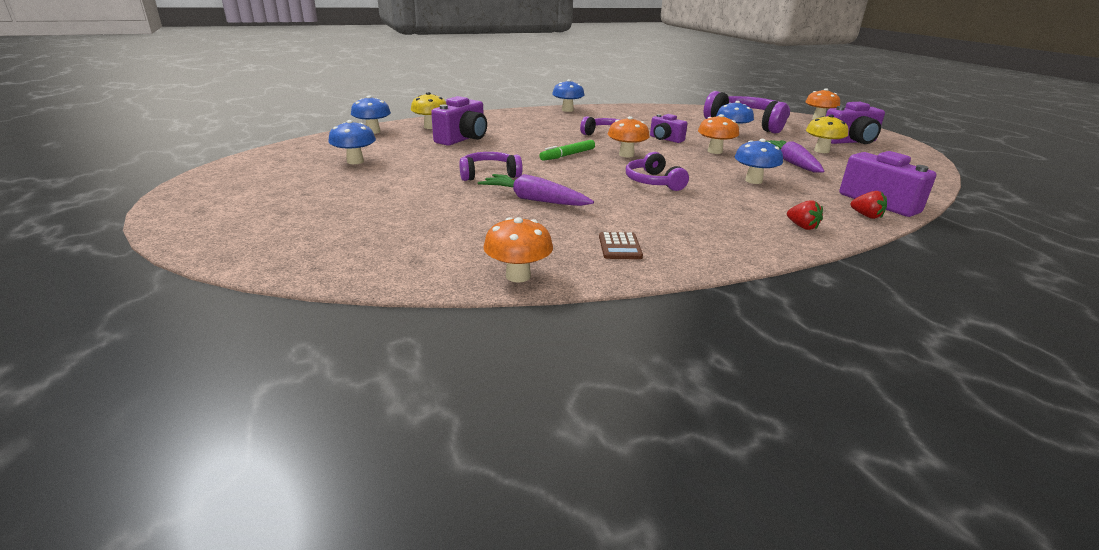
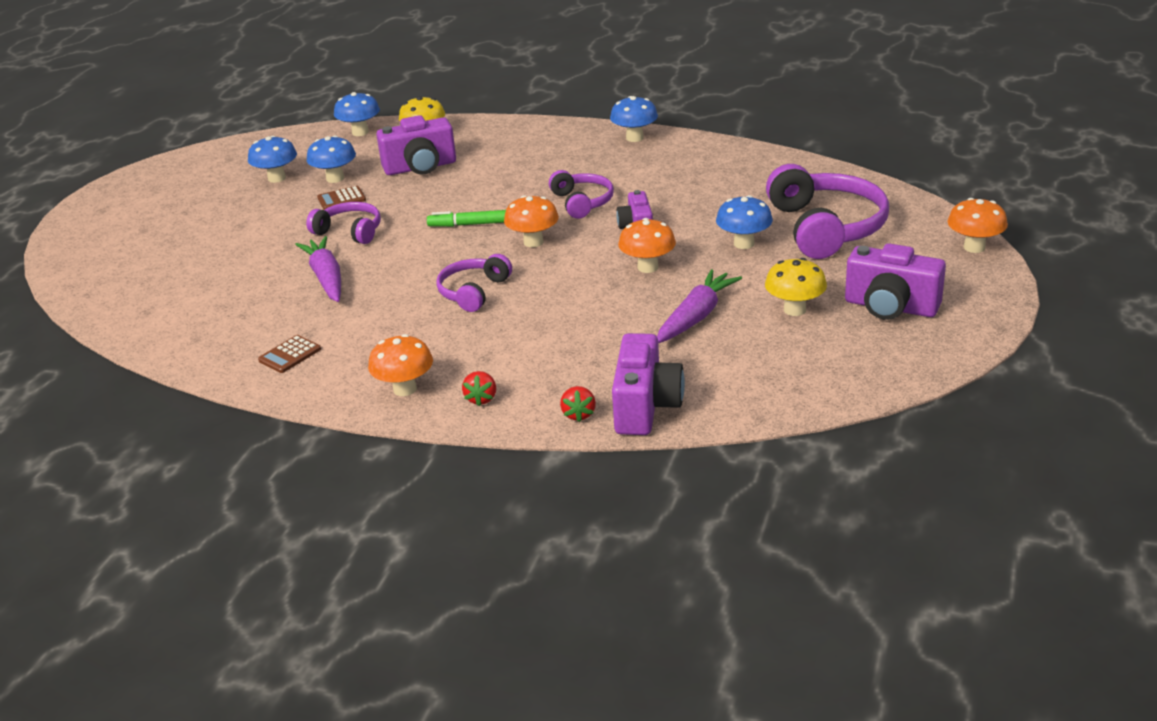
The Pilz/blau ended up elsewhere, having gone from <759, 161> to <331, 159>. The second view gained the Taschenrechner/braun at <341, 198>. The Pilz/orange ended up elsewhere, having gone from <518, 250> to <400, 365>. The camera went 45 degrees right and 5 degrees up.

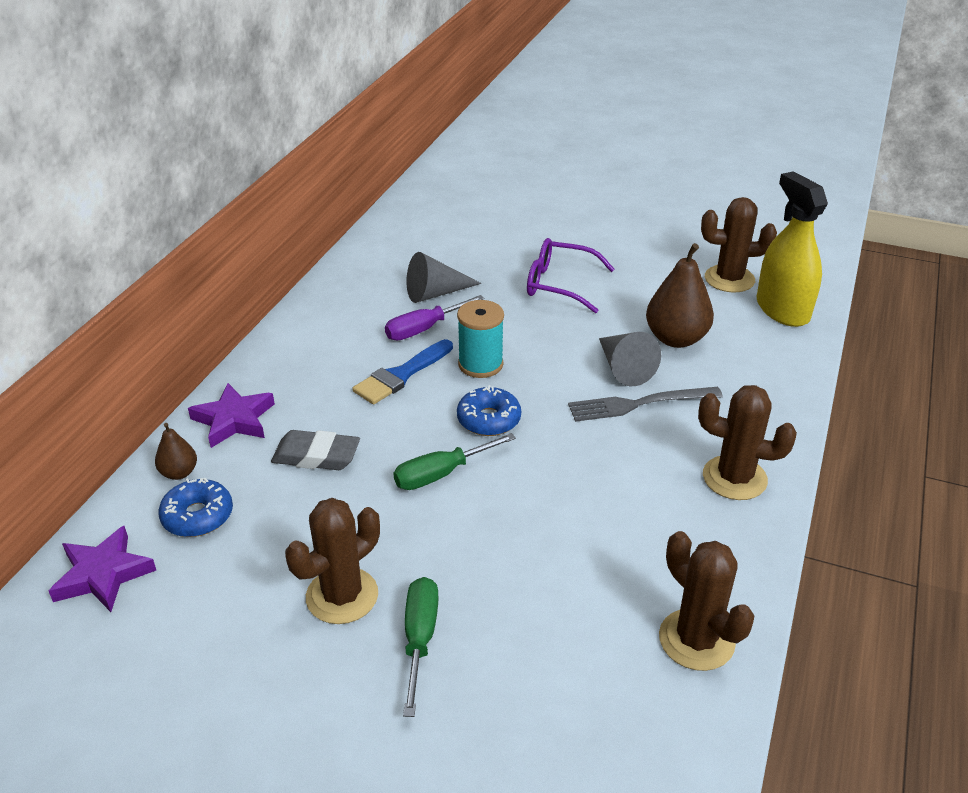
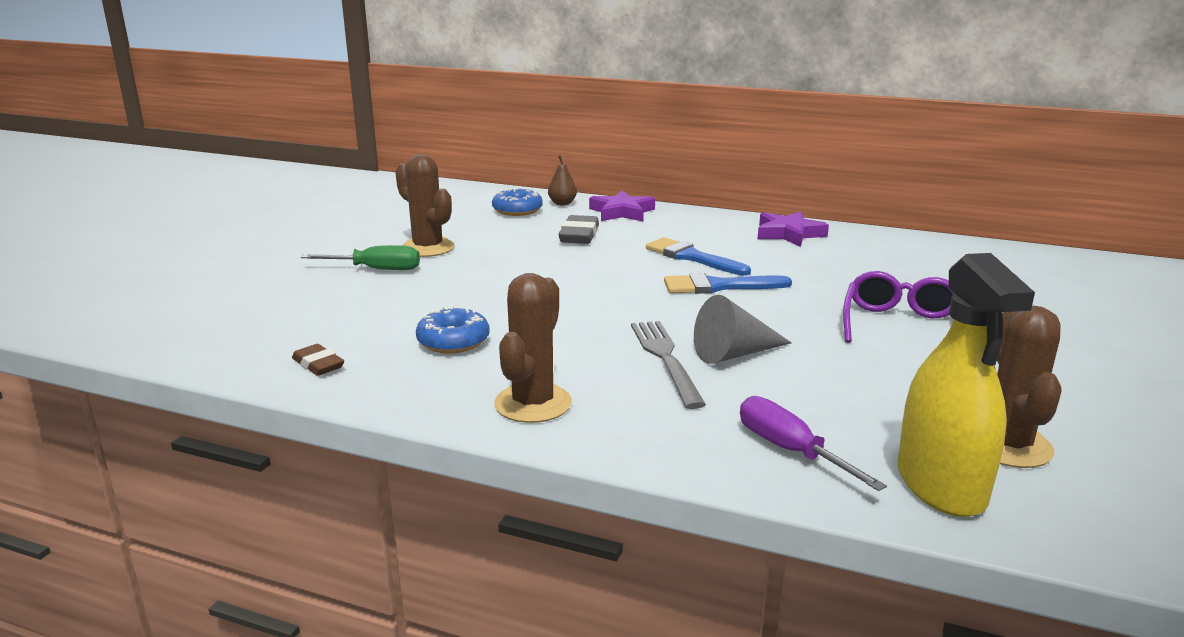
Where the Kaktus/braun stood at <706, 601>, the Radiergummi/braun came to stand at <318, 360>. The Donut/blau ended up elsewhere, having gone from <489, 410> to <453, 330>. Where the Garnrolle/türkis stood at <480, 339>, the Pinsel/blau came to stand at <728, 283>. The Schraubenzieher/lila ended up elsewhere, having gone from <434, 317> to <813, 443>. The Stern/lila ended up elsewhere, having gone from <102, 569> to <793, 229>. The Sprühflasche/gelb at <792, 249> ended up facing another way, 105 degrees clockwise from before. The second view lost the Schraubenzieher/grün at <455, 461>. The second view lost the Kegel/grau at <444, 277>. The second view lost the Birne/braun at <680, 295>. The camera went 90 degrees right and 15 degrees down.

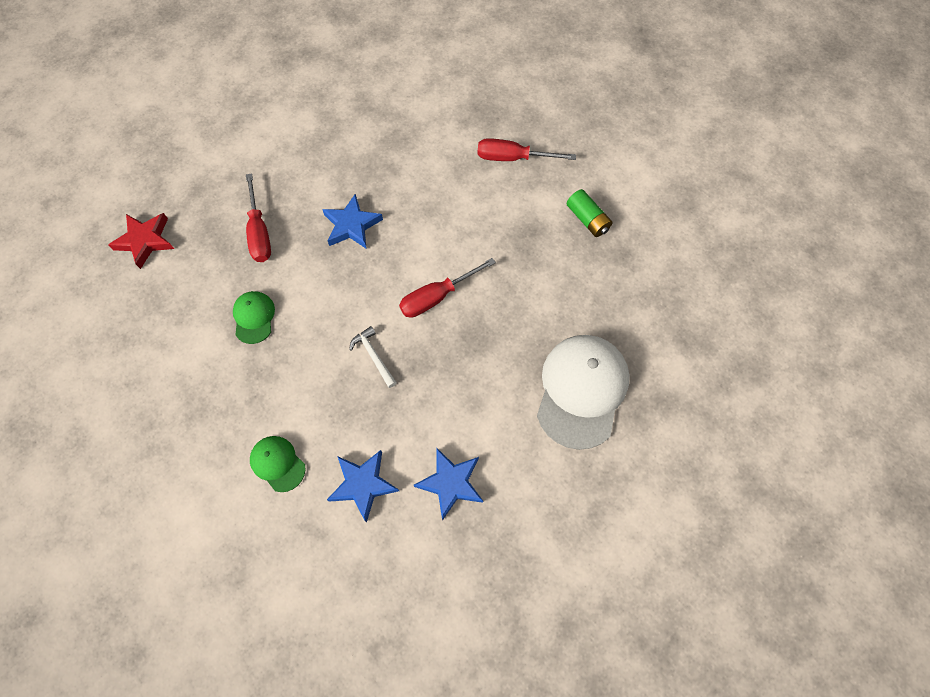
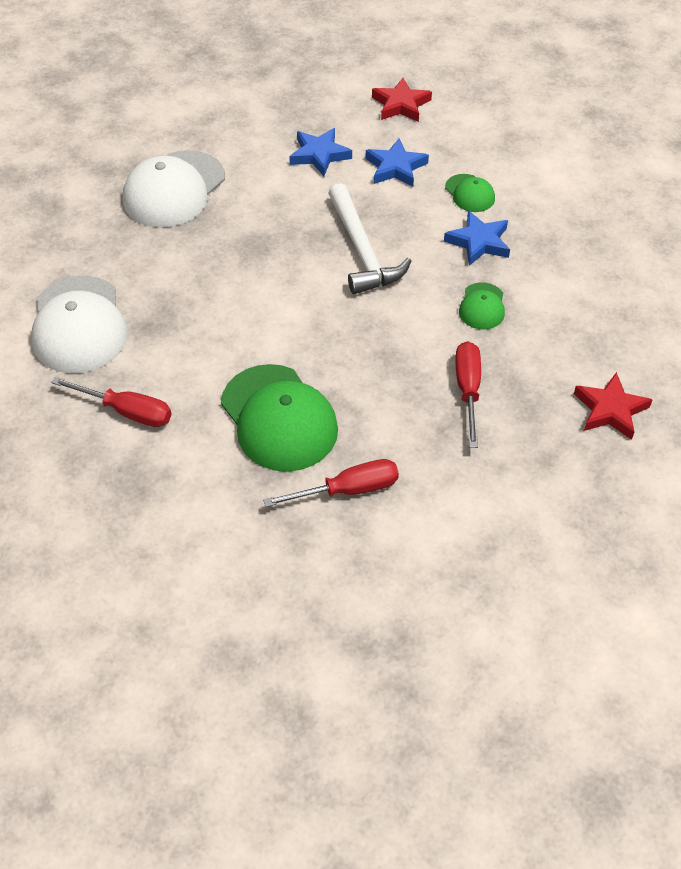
Where the Batterie/grün stood at <589, 213>, the Kappe/weiß came to stand at <79, 324>. The second view gained the Kappe/grün at <279, 418>. The Schraubenzieher/rot ended up elsewhere, having gone from <447, 288> to <331, 483>. The size of the Hammer/weiß at <373, 357> changed by a factor of 2.07. The second view gained the Stern/rot at <402, 100>. The Stern/blau ended up elsewhere, having gone from <352, 221> to <477, 238>. The camera went 165 degrees left and 15 degrees down.

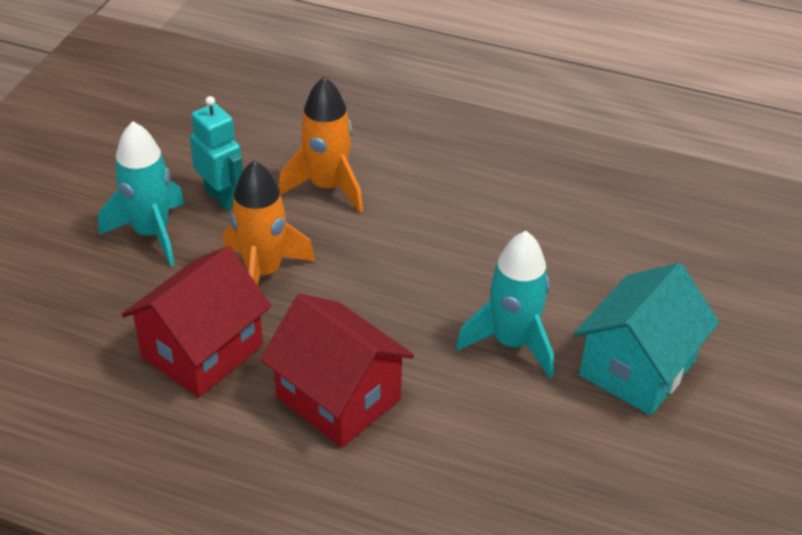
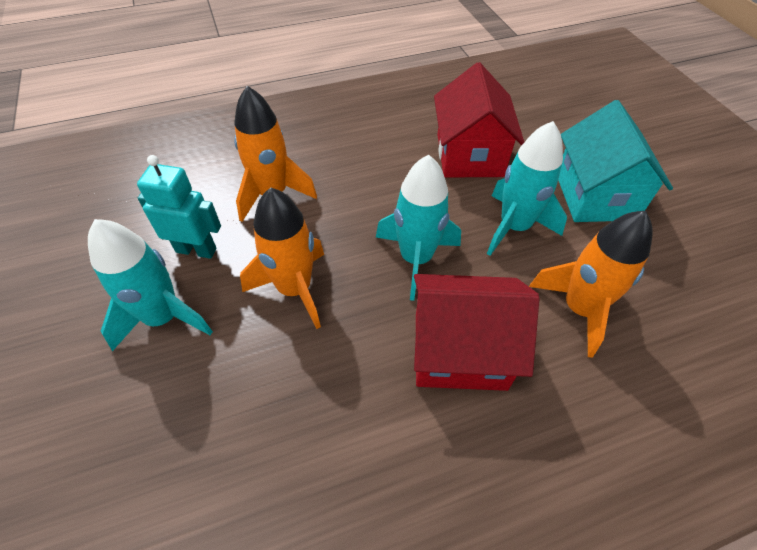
The second view gained the Rakete/türkis at <418, 228>. The Haus/rot ended up elsewhere, having gone from <196, 321> to <479, 120>. The second view gained the Rakete/orange at <591, 283>. The camera went 40 degrees left and 10 degrees up.

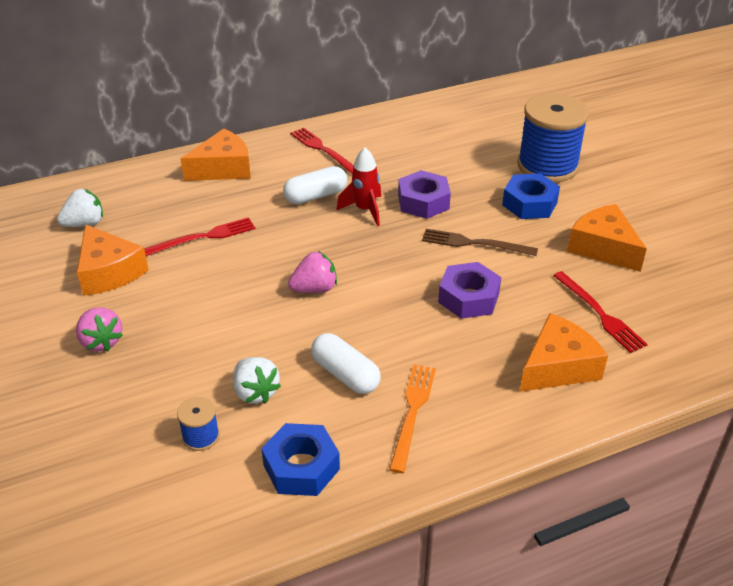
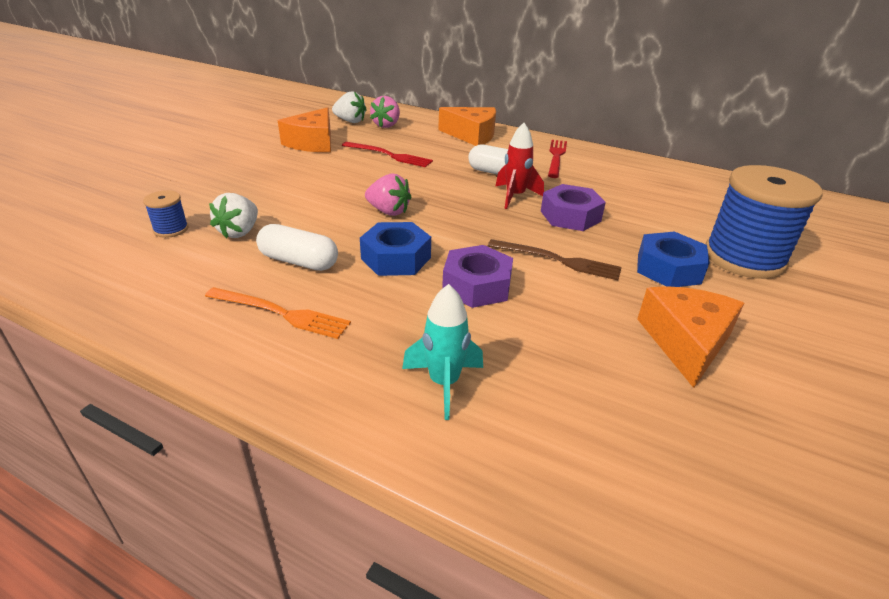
The Gabel/orange at <412, 418> ended up facing another way, 45 degrees clockwise from before. The Kapsel/weiß at <346, 363> ended up facing another way, 75 degrees counterclockwise from before. The Sechskantmutter/blau ended up elsewhere, having gone from <300, 459> to <395, 249>. The Erdbeere/rosa ended up elsewhere, having gone from <99, 329> to <385, 112>. Where the Käse/orange stood at <564, 352>, the Rakete/türkis came to stand at <442, 352>. The Gabel/braun at <480, 242> ended up facing another way, 135 degrees clockwise from before. The second view lost the Gabel/rot at <600, 312>. The camera went 50 degrees right and 5 degrees down.

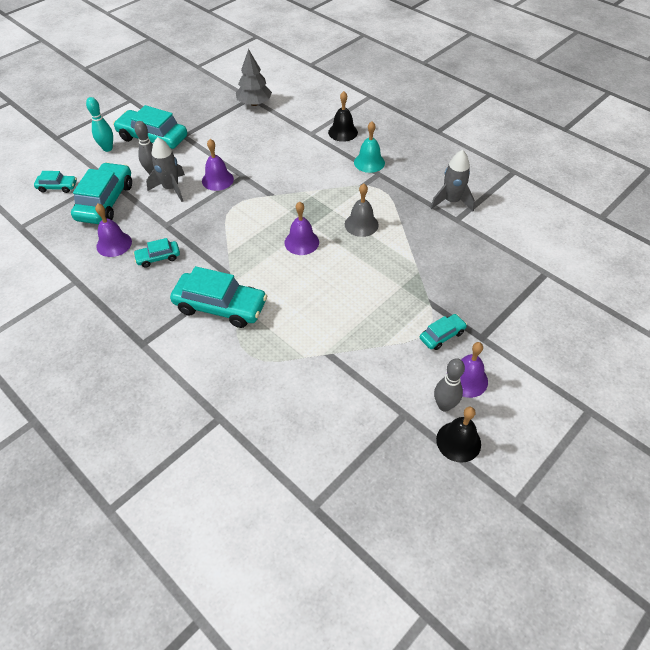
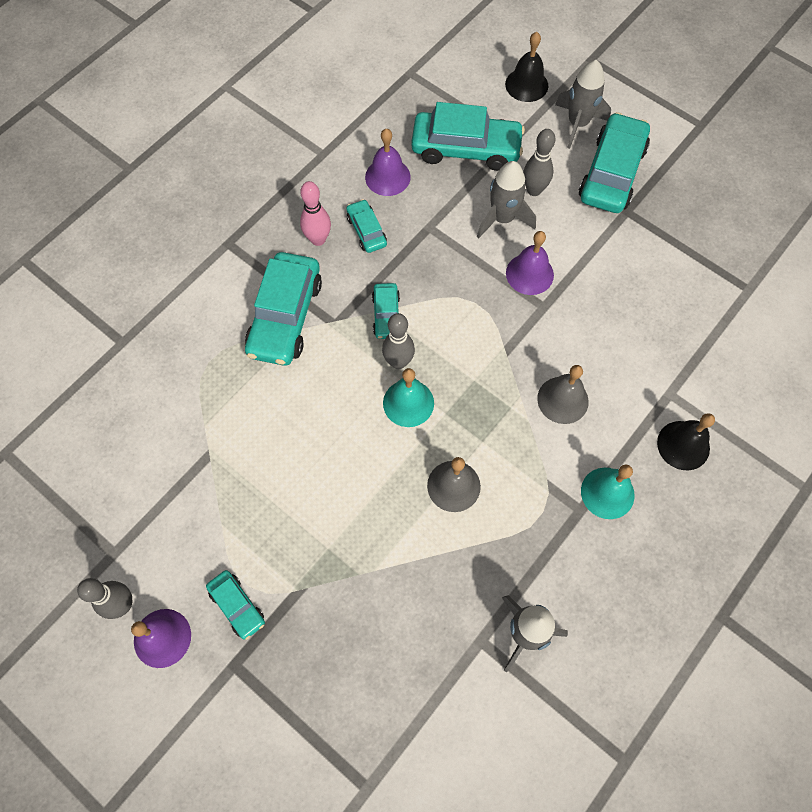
The second view gained the Bowlingkegel/rosa at <315, 213>. The Auto/türkis ended up elsewhere, having gone from <55, 182> to <386, 311>. The second view gained the Bowlingkegel/grau at <398, 341>. What was the Glocke/lila at <301, 228> turned into the Glocke/türkis at <408, 397>. The Glocke/schwarz ended up elsewhere, having gone from <458, 435> to <526, 67>. The second view gained the Glocke/grau at <563, 394>. Where the Bowlingkegel/türkis stood at <99, 124>, the Rakete/grau came to stand at <583, 104>. The second view lost the Baum/grau at <254, 77>. The camera went 85 degrees right and 15 degrees up.

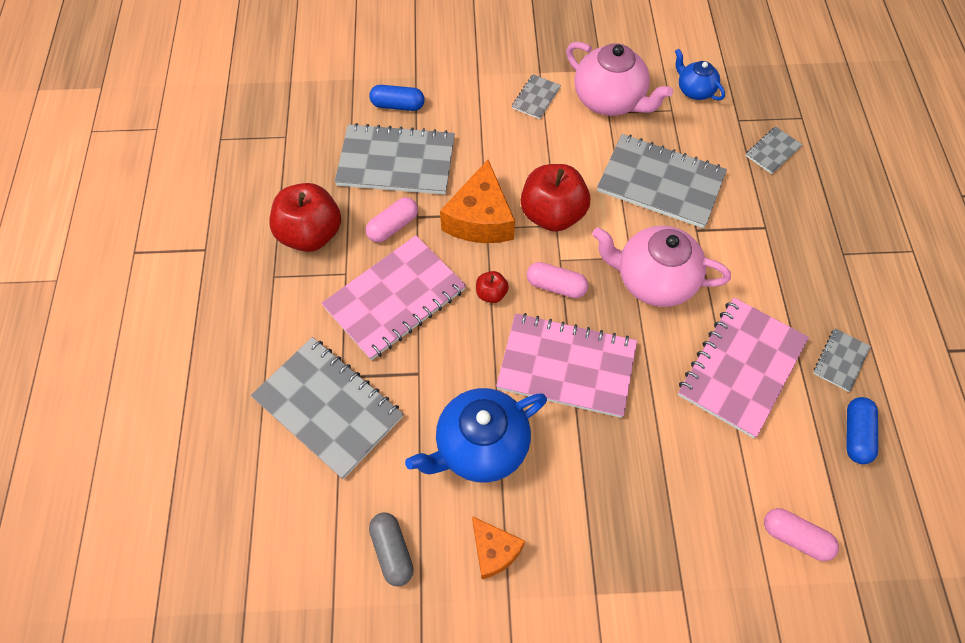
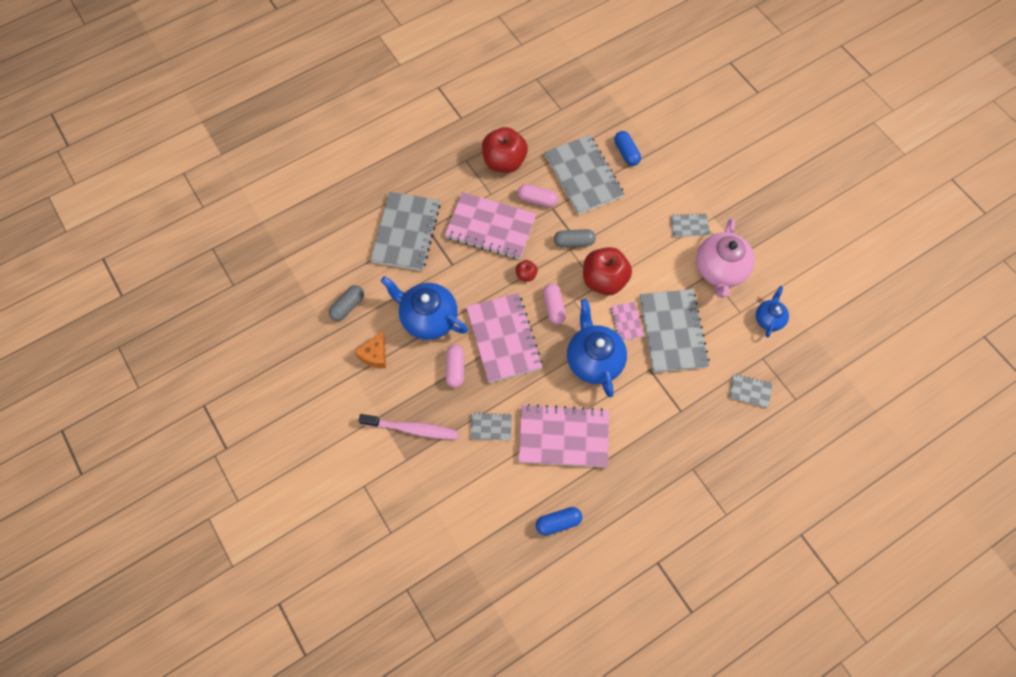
The second view gained the Zahnbürste/rosa at <408, 427>. The Kapsel/rosa ended up elsewhere, having gone from <801, 534> to <455, 366>. The Notizbuch/grau ended up elsewhere, having gone from <842, 360> to <491, 426>. Where the Käse/orange stood at <477, 201>, the Kapsel/grau came to stand at <575, 238>. What was the Teekanne/rosa at <661, 266> turned into the Teekanne/blau at <597, 348>. The second view gained the Notizbuch/rosa at <627, 321>. The camera went 60 degrees right and 5 degrees up.

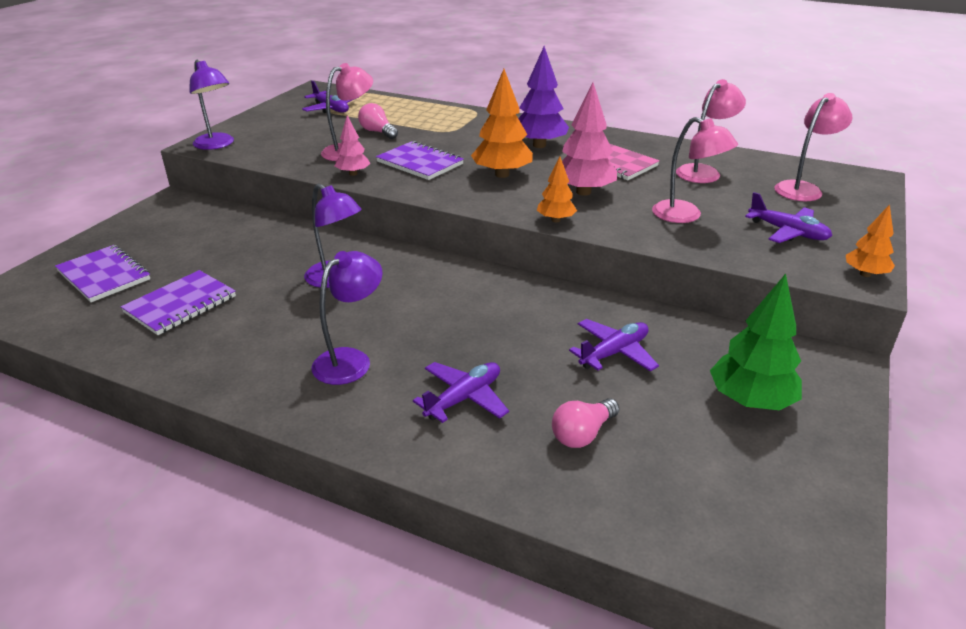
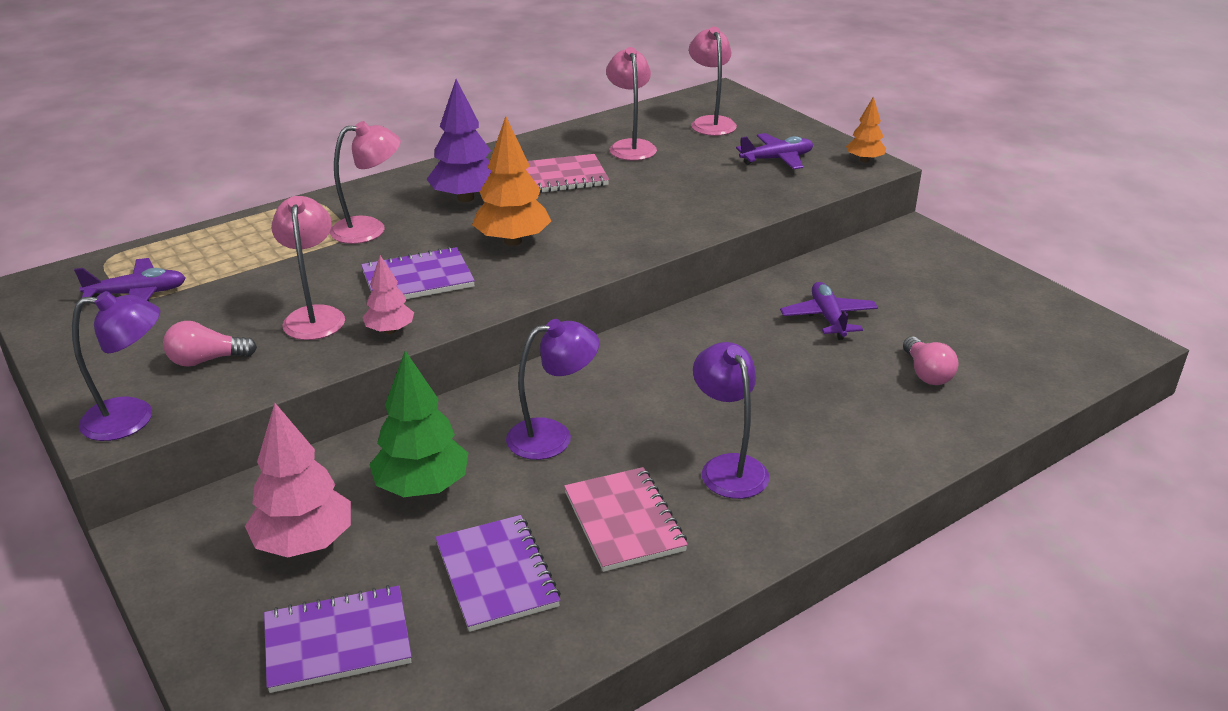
The Glühbirne/rosa ended up elsewhere, having gone from <378, 121> to <210, 344>. The Baum/rosa ended up elsewhere, having gone from <589, 139> to <298, 480>. The Lampe/rosa ended up elsewhere, having gone from <695, 170> to <365, 182>. The Baum/grün ended up elsewhere, having gone from <756, 342> to <418, 424>. The second view gained the Notizbuch/rosa at <626, 519>. The second view lost the Flugzeug/lila at <461, 392>. The second view lost the Baum/orange at <557, 189>. The camera went 60 degrees left and 0 degrees up.

